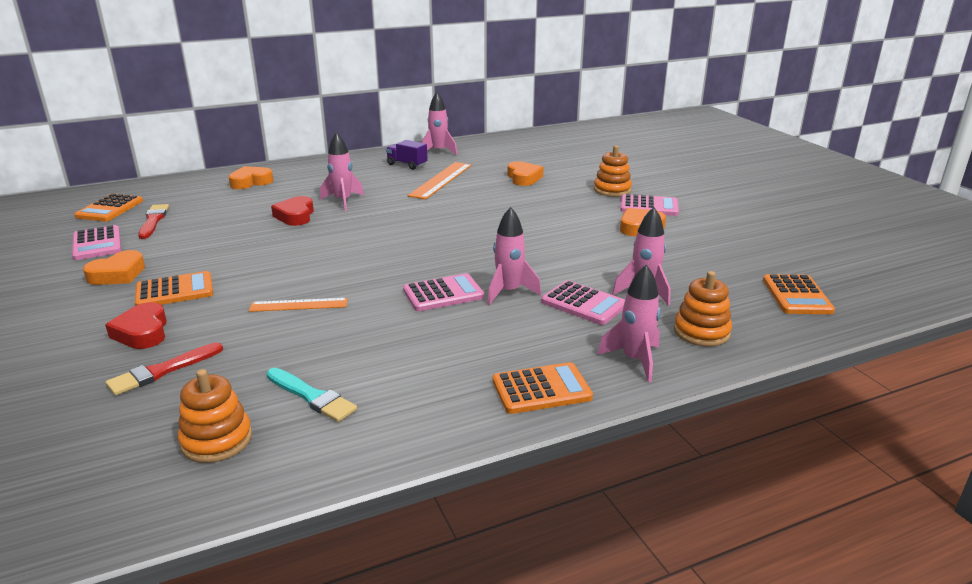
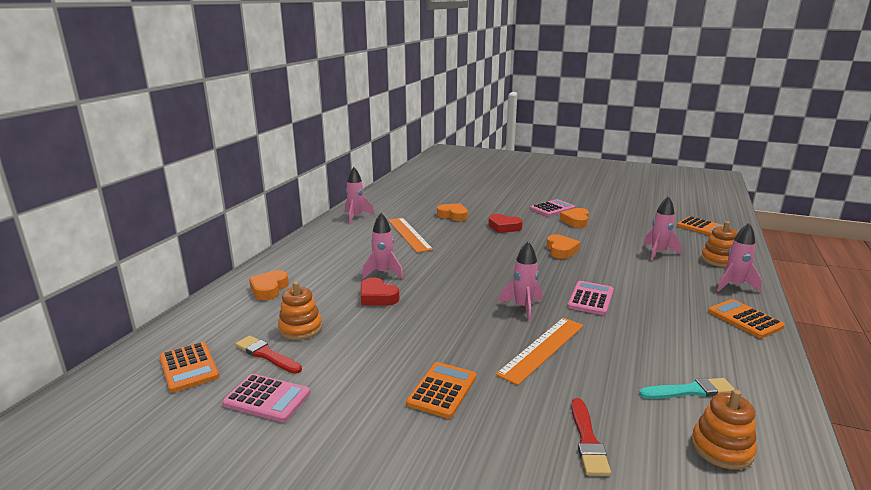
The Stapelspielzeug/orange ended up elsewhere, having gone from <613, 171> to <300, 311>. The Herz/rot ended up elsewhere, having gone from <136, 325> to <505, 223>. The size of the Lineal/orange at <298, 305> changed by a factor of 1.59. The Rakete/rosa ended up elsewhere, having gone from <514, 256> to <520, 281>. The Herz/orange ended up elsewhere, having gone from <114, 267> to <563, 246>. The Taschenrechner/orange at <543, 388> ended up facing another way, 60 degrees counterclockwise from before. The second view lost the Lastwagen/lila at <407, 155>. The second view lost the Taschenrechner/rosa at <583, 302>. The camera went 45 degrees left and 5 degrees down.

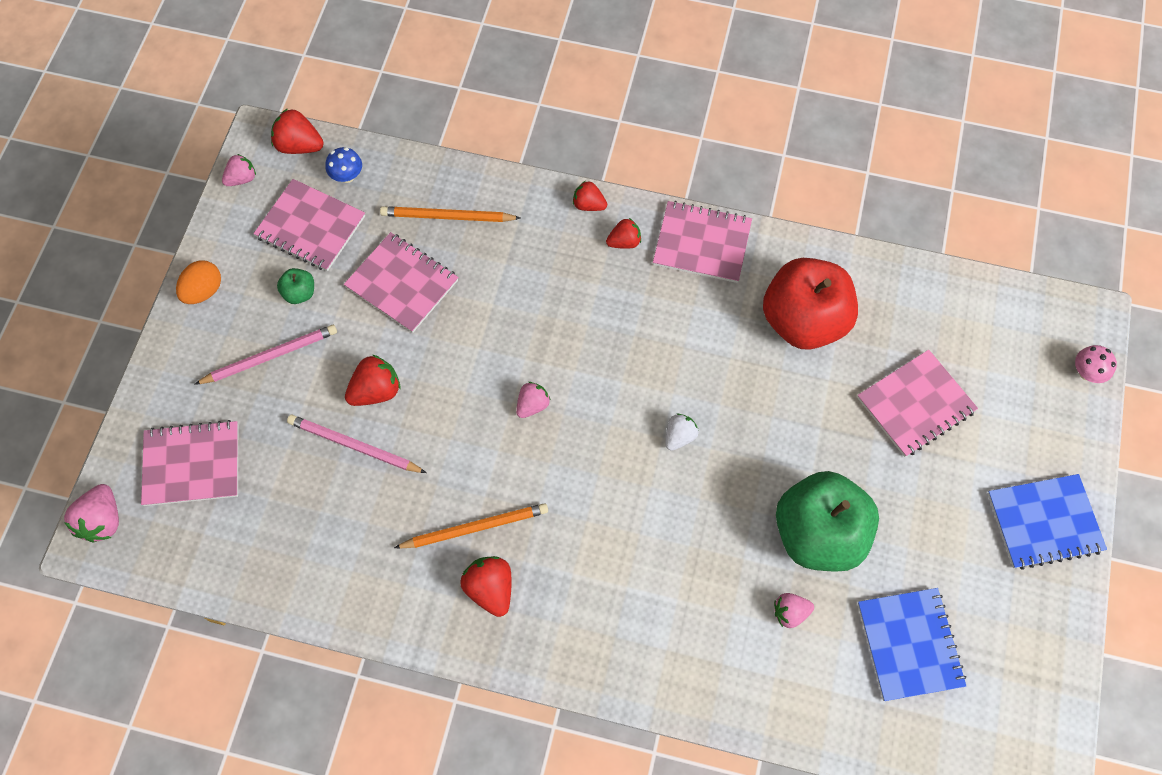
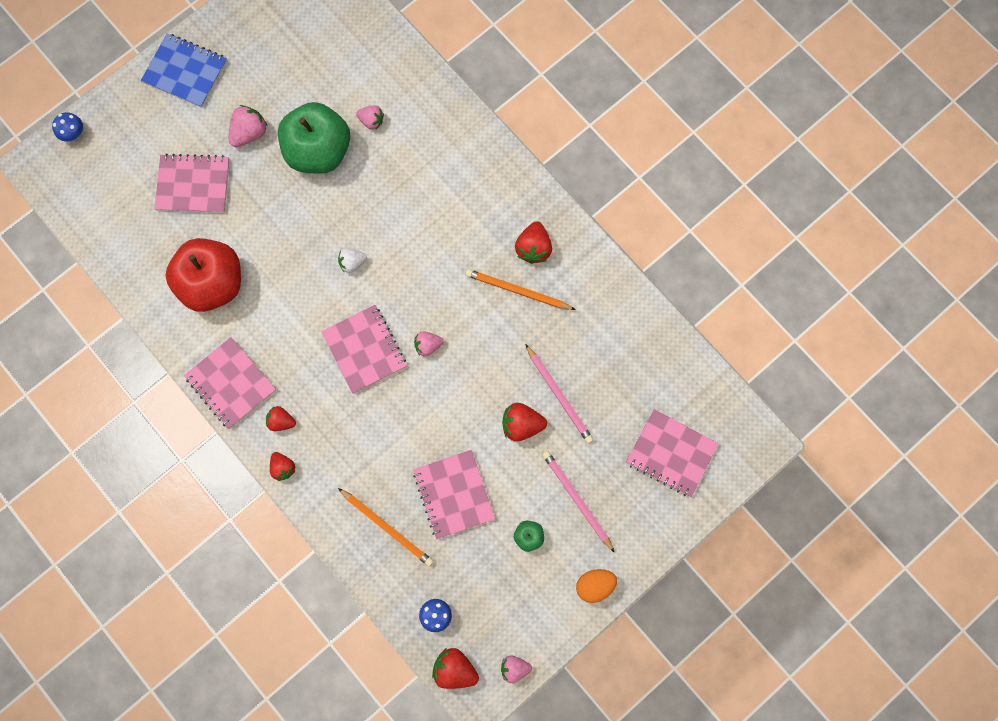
What was the Pilz/rosa at <1096, 364> turned into the Pilz/blau at <67, 127>. The Erdbeere/rosa ended up elsewhere, having gone from <91, 513> to <248, 126>. The Notizbuch/rosa ended up elsewhere, having gone from <309, 225> to <363, 349>. The Erdbeere/rot at <297, 131> ended up facing another way, 150 degrees clockwise from before. The Bleistift/rosa at <265, 355> ended up facing another way, 45 degrees clockwise from before. The second view lost the Notizbuch/blau at <912, 644>. The camera went 145 degrees left and 10 degrees up.

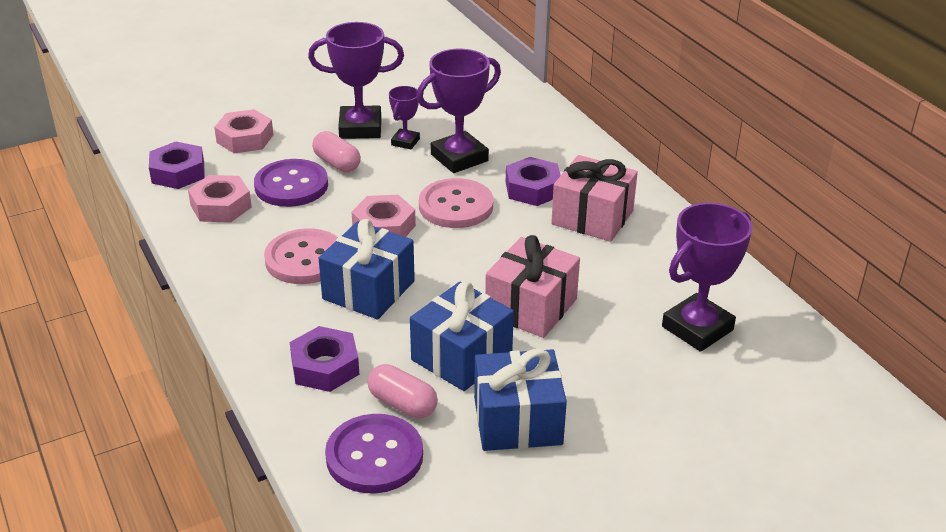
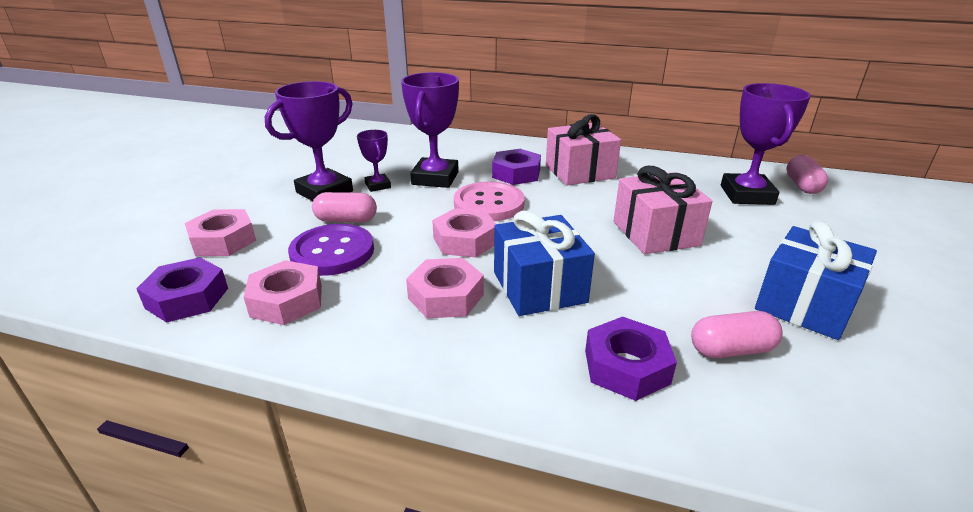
Where the Knopf/rosa stood at <301, 256>, the Sechskantmutter/rosa came to stand at <445, 288>. The second view gained the Kapsel/rosa at <807, 174>. The second view lost the Knopf/lila at <374, 454>. The second view lost the Geschenk/blau at <462, 336>. The camera went 45 degrees left and 5 degrees down.

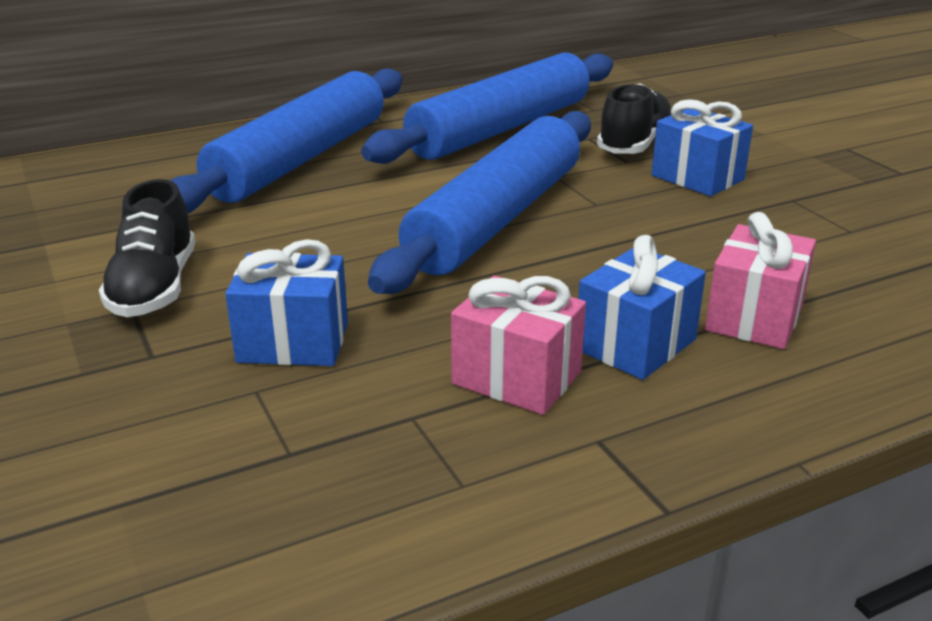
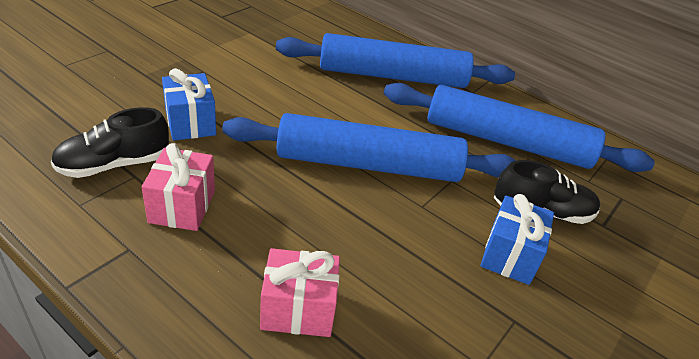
The Schuh/schwarz ended up elsewhere, having gone from <147, 248> to <110, 142>. The second view lost the Geschenk/blau at <642, 307>. The camera went 60 degrees right and 10 degrees up.

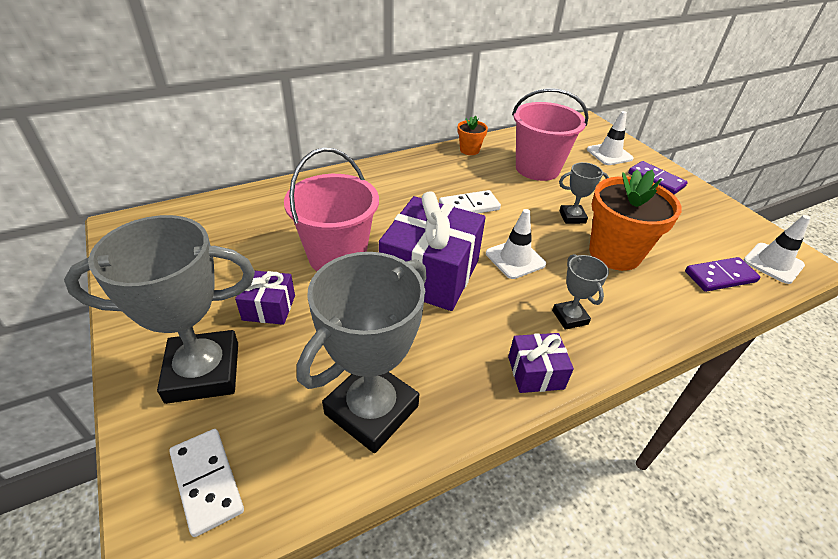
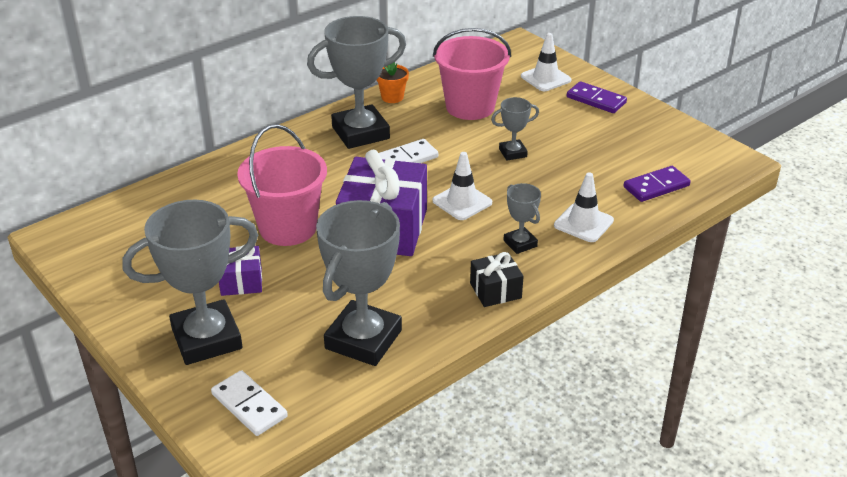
The second view gained the Pokal/grau at <356, 82>. What was the Geschenk/lila at <541, 363> turned into the Geschenk/schwarz at <497, 279>. The Leitkegel/weiß ended up elsewhere, having gone from <776, 249> to <584, 207>. The second view lost the Blumentopf/orange at <635, 220>. The camera went 10 degrees left and 5 degrees down.

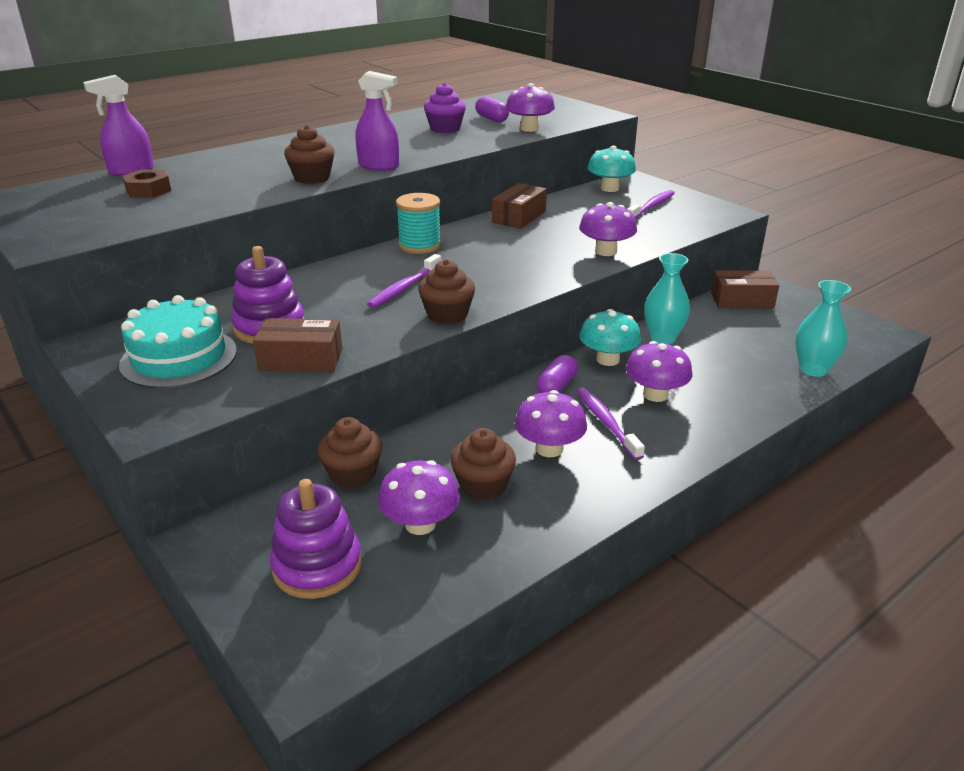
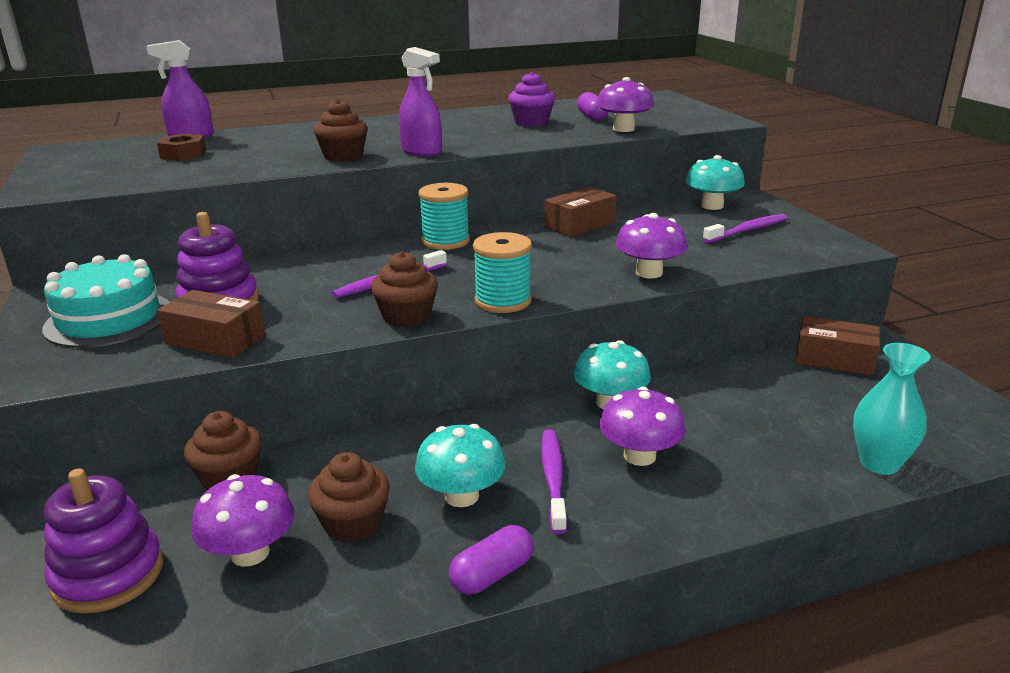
What was the Pilz/lila at <551, 423> turned into the Pilz/türkis at <460, 465>. The Kapsel/lila ended up elsewhere, having gone from <557, 374> to <491, 560>. The second view gained the Garnrolle/türkis at <502, 272>. The second view lost the Vase/türkis at <667, 298>. The camera went 20 degrees right and 5 degrees down.

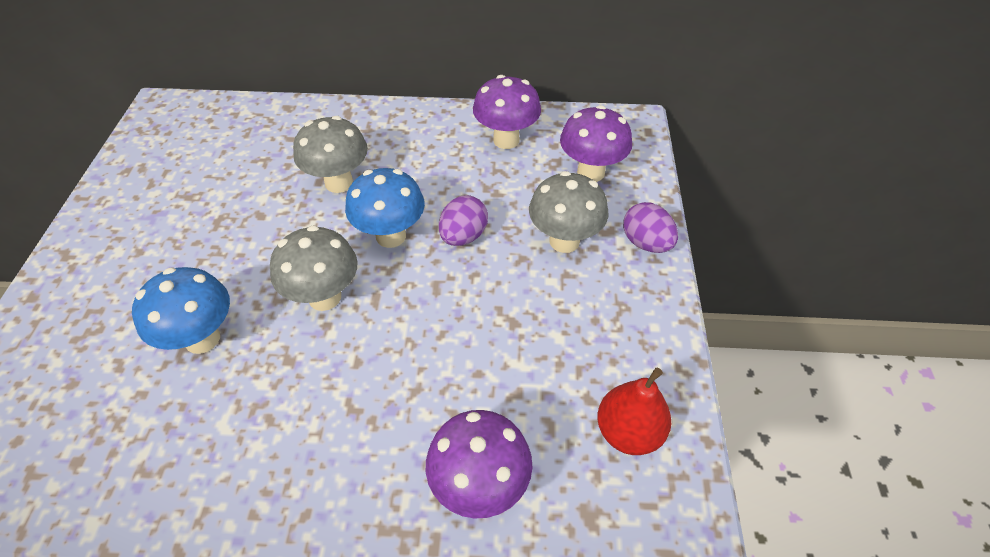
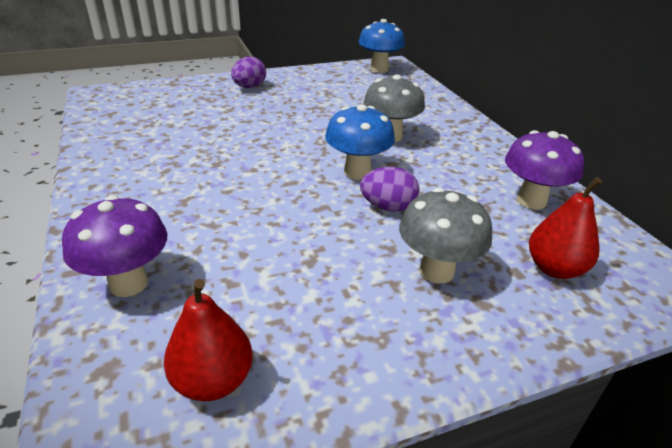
The Ei/lila ended up elsewhere, having gone from <650, 227> to <248, 72>. The Pilz/blau ended up elsewhere, having gone from <181, 310> to <381, 46>. Where the Pilz/lila stood at <596, 143>, the Birne/rot came to stand at <565, 228>. The second view lost the Pilz/grau at <314, 268>. The camera went 65 degrees right and 15 degrees down.

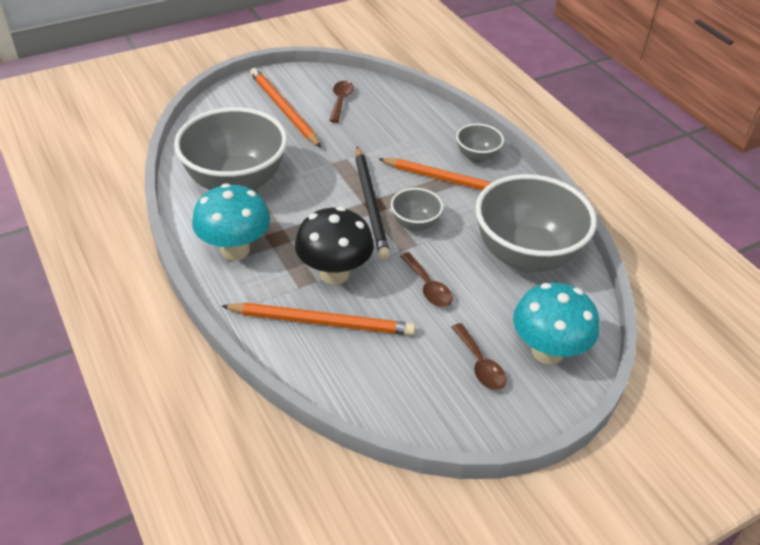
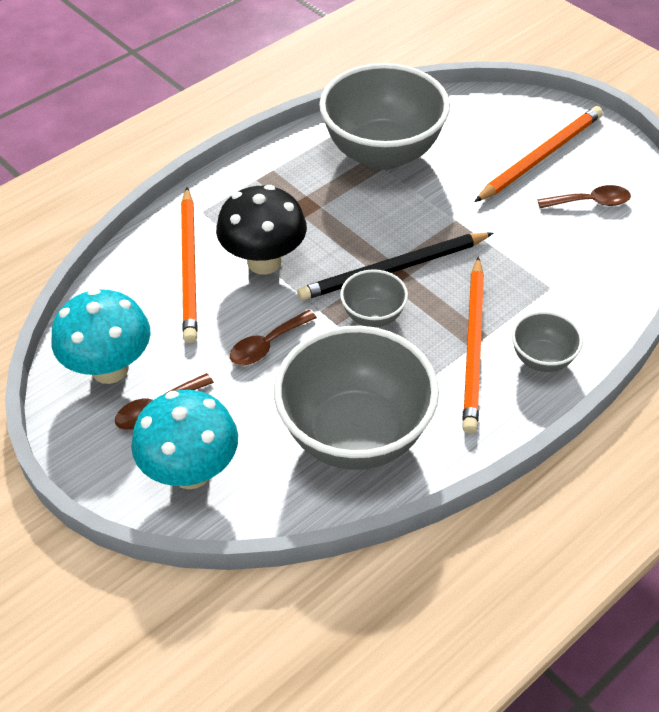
The Pilz/türkis ended up elsewhere, having gone from <231, 221> to <101, 336>. The camera went 80 degrees right and 5 degrees up.

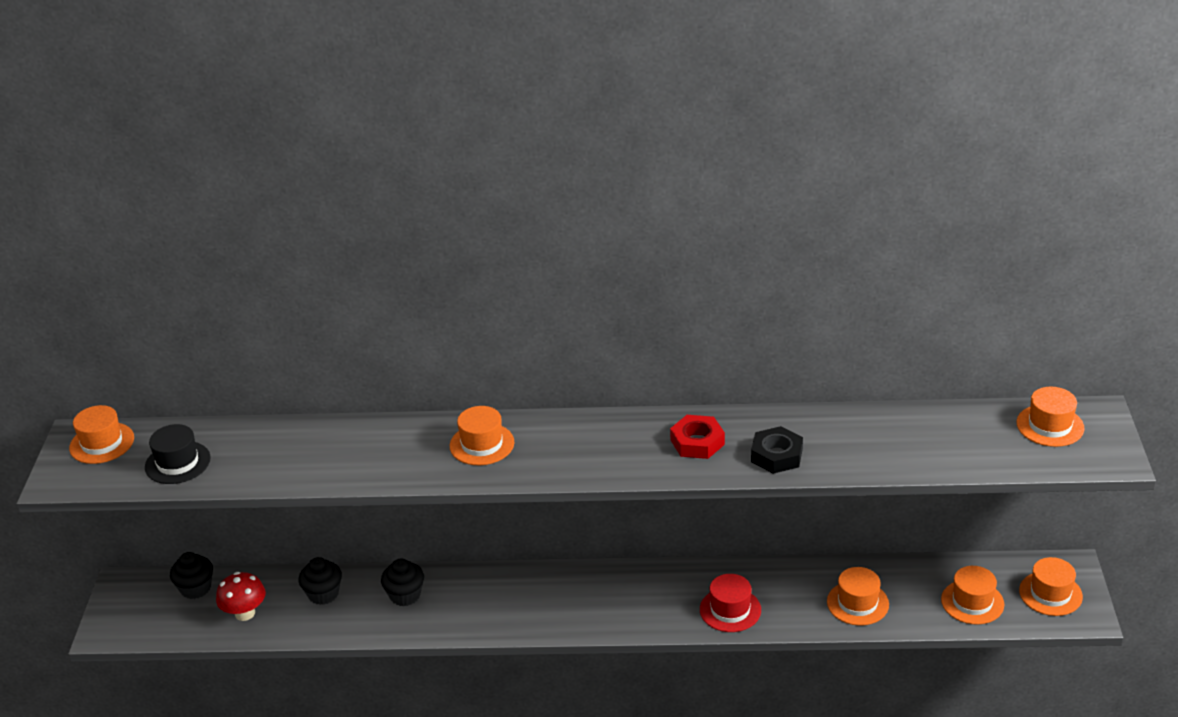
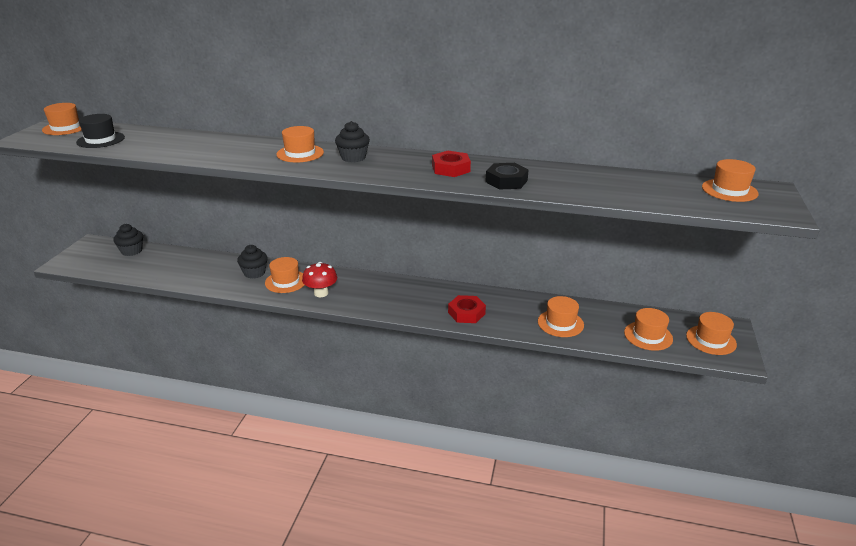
The second view gained the Hut/orange at <284, 275>. The Pilz/rot ended up elsewhere, having gone from <241, 596> to <319, 279>. The Muffin/schwarz ended up elsewhere, having gone from <320, 581> to <352, 142>. Where the Hut/rot stood at <730, 603>, the Sechskantmutter/rot came to stand at <467, 309>. The camera went 10 degrees right and 5 degrees down.

